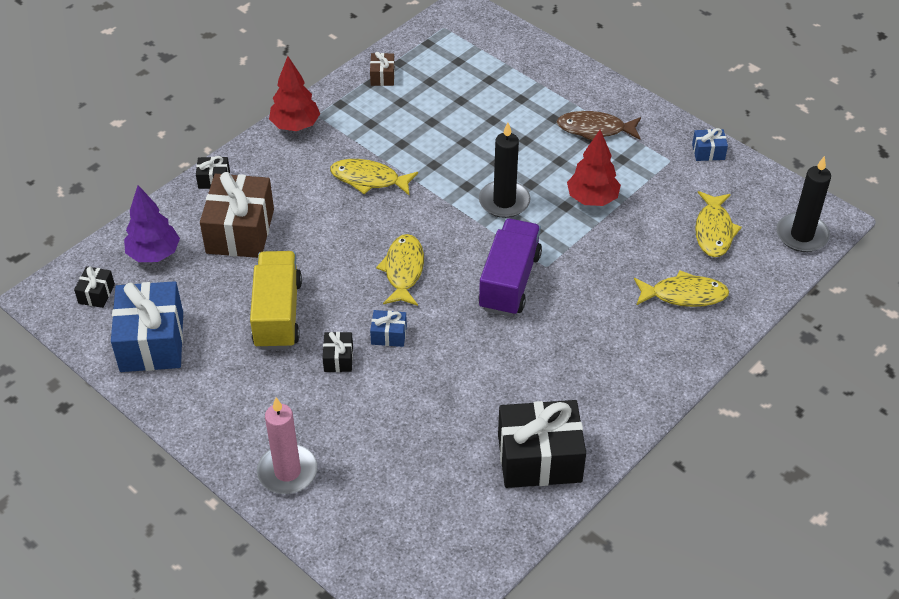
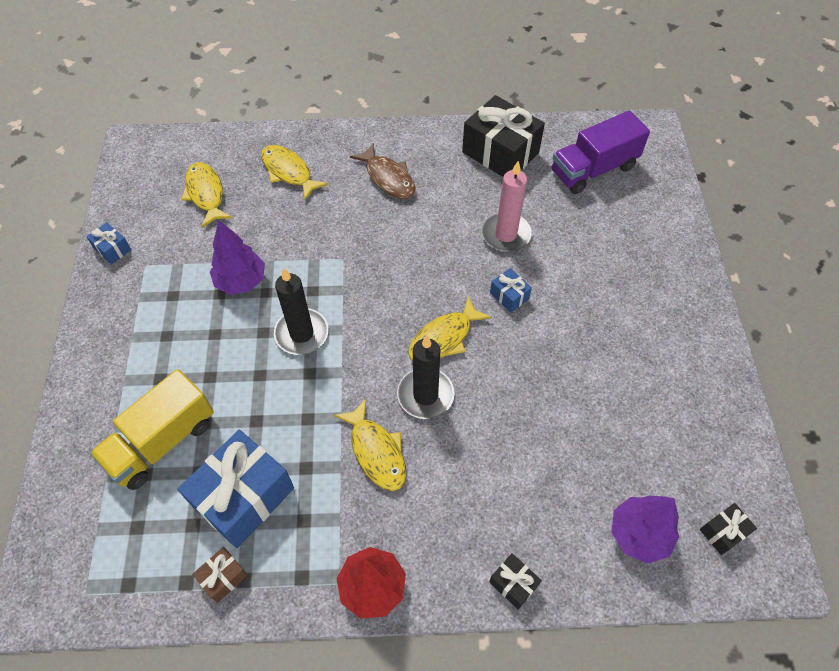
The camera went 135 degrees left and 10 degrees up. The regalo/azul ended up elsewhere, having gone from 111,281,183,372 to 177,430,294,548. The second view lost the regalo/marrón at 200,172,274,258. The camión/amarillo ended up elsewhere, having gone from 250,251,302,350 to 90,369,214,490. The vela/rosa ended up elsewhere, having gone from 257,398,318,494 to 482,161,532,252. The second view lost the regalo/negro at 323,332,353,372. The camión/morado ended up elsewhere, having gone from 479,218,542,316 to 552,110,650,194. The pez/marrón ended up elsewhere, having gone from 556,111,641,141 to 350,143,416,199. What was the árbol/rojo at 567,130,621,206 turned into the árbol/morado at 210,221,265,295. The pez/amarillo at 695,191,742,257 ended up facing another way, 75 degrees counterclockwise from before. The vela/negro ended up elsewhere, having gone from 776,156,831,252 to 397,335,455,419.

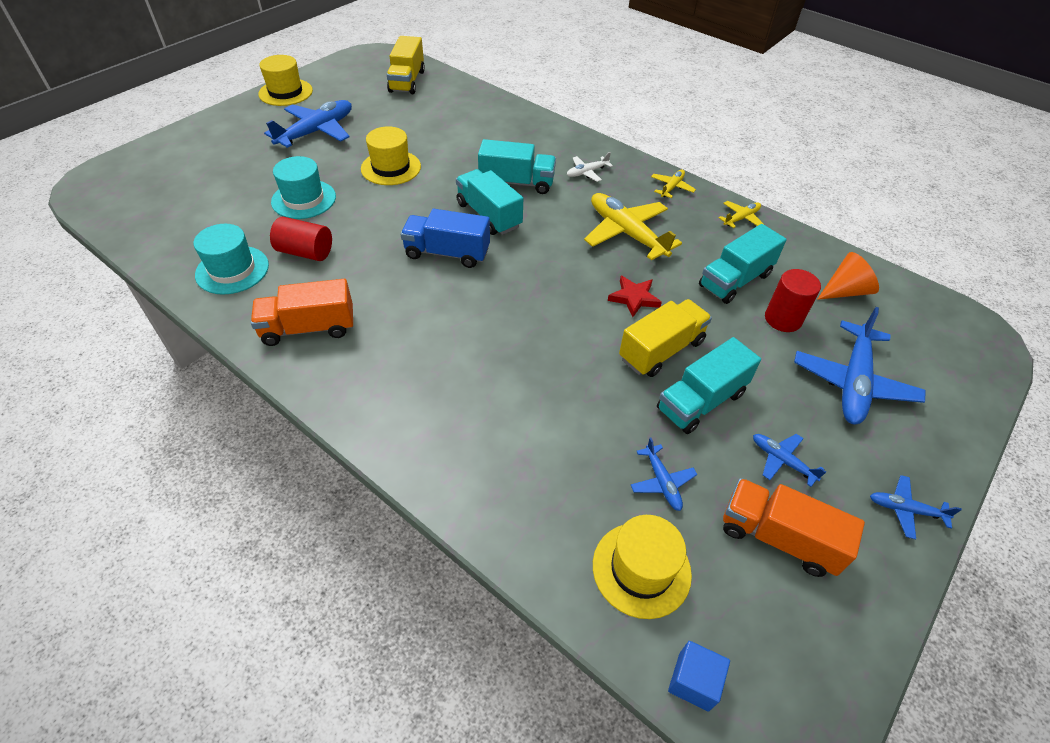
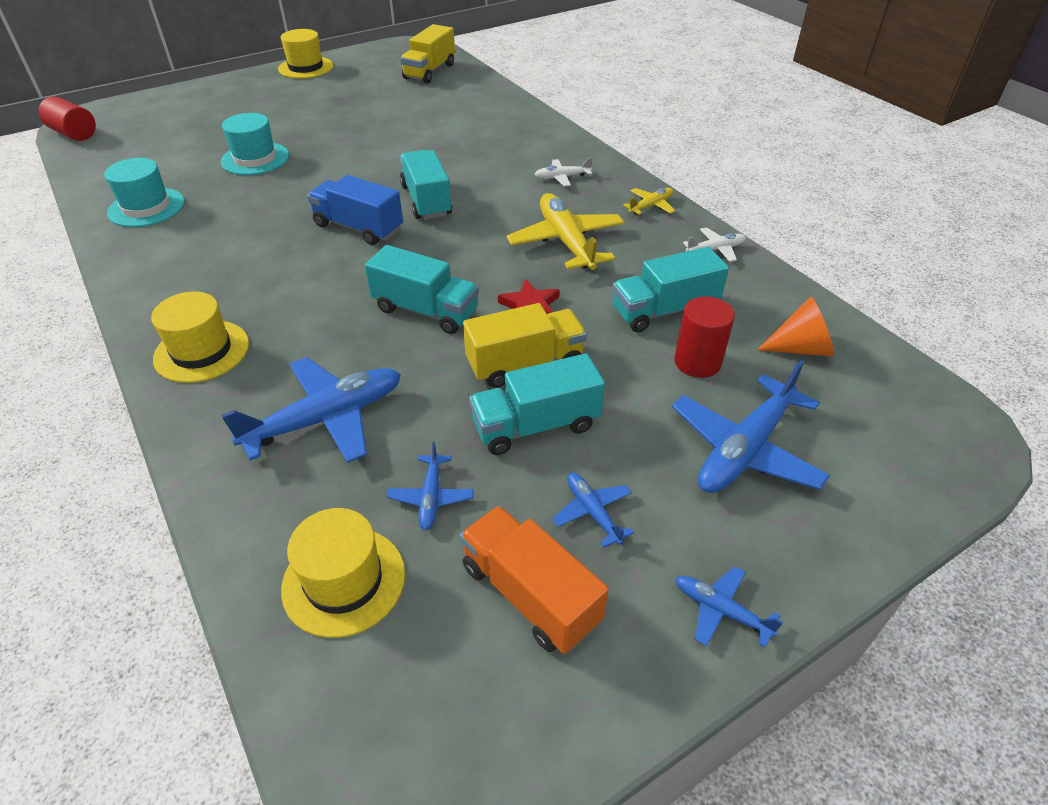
The camera went 20 degrees right and 5 degrees down. The second view lost the camión/naranja at 251,279,353,346. The avión/azul ended up elsewhere, having gone from 264,100,352,148 to 221,357,401,463. The cilindro/rojo ended up elsewhere, having gone from 270,217,332,261 to 38,96,96,141. The sombrero/amarillo ended up elsewhere, having gone from 361,127,421,185 to 151,291,249,383. The camión/turquesa ended up elsewhere, having gone from 478,139,556,194 to 365,245,479,334. The second view lost the cubo/azul at 668,641,730,712. What was the avión/amarillo at 719,201,763,228 turned into the avión/blanco at 683,227,746,262.

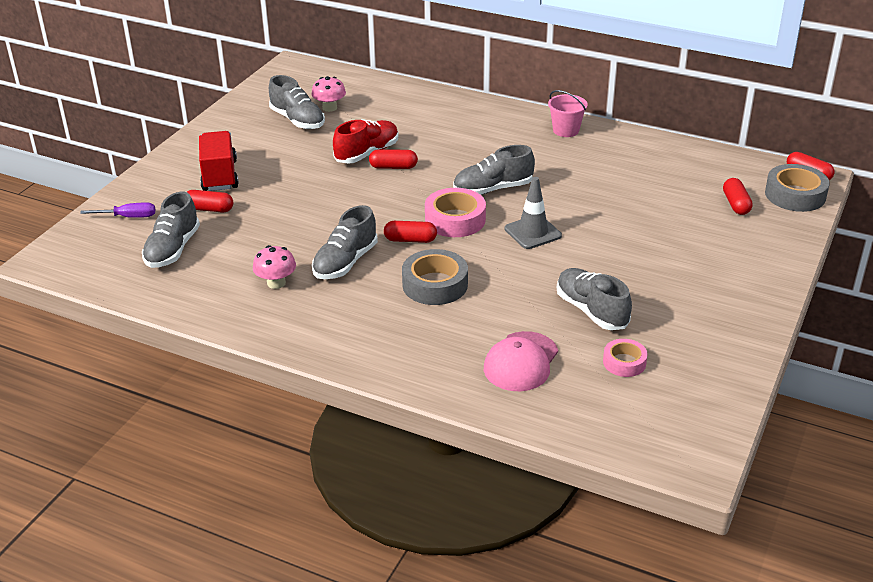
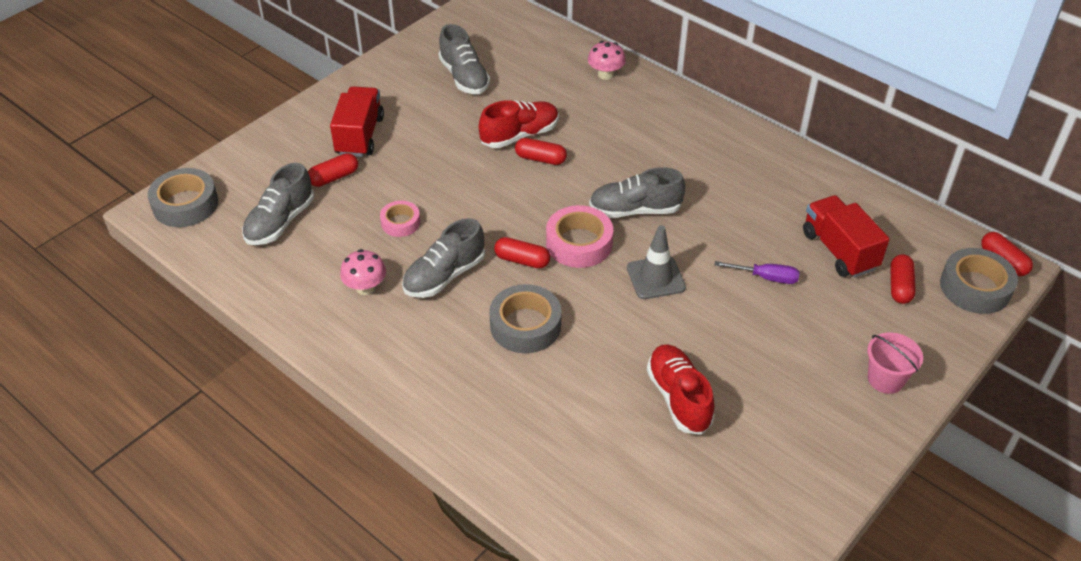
The camera went 15 degrees right and 10 degrees up. The destornillador/morado ended up elsewhere, having gone from 80,202,155,218 to 715,261,800,284. The cápsula/rojo at 187,190,233,213 ended up facing another way, 60 degrees counterclockwise from before. The seta/rosa ended up elsewhere, having gone from 311,76,346,112 to 588,41,626,80. The second view lost the gorra/rosa at 484,331,558,391. The balde/rosa ended up elsewhere, having gone from 548,90,588,137 to 867,332,923,394. What was the zapato/gris at 557,268,632,330 turned into the zapato/rojo at 647,345,714,435. The cinta adhesiva/rosa ended up elsewhere, having gone from 603,339,648,377 to 380,201,420,237. The second view gained the cinta adhesiva/gris at 148,168,218,227. The second view gained the camión/rojo at 803,195,890,278.

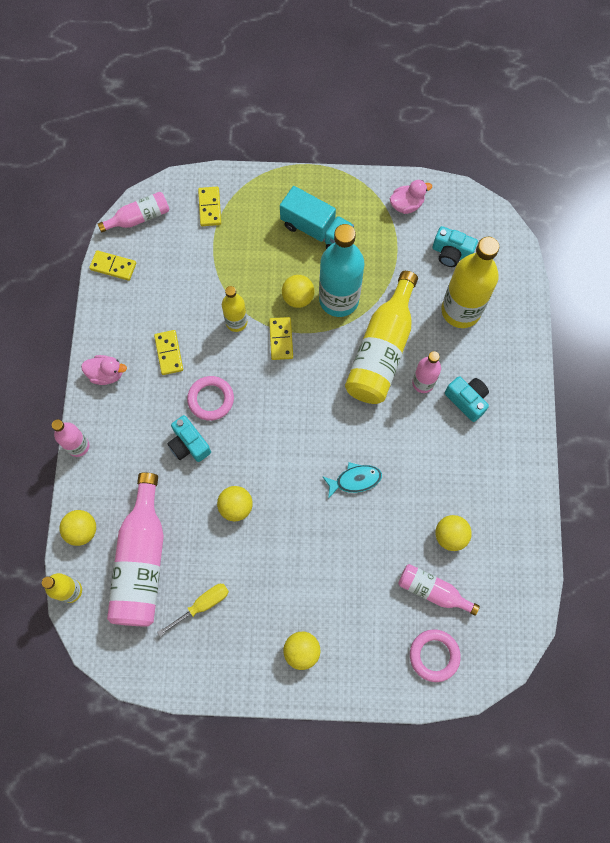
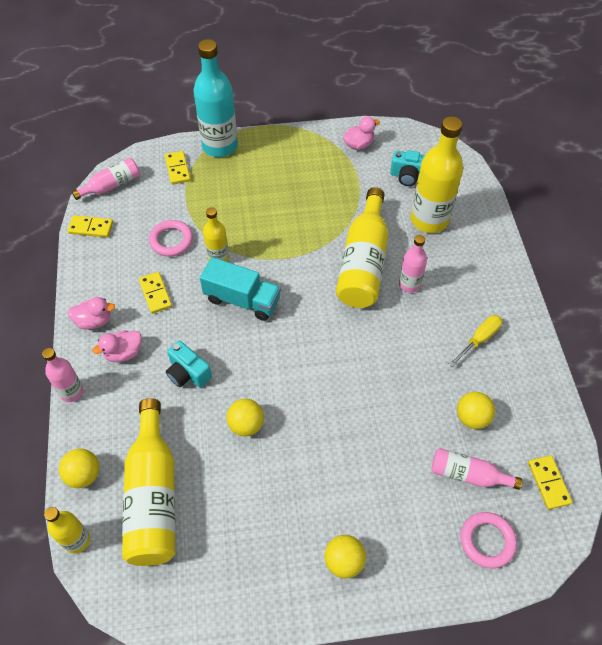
The camera went 10 degrees left and 15 degrees down. What was the botella/rosa at 107,472,164,627 turned into the botella/amarillo at 122,398,176,566. The destornillador/amarillo ended up elsewhere, having gone from 157,584,229,636 to 449,315,502,367. The anillo/rosa ended up elsewhere, having gone from 187,376,234,421 to 149,220,193,256. The ficha de dominó/amarillo ended up elsewhere, having gone from 269,317,293,360 to 528,455,572,510. The camión/turquesa ended up elsewhere, having gone from 280,186,354,249 to 200,257,281,321. The second view lost the pelota/amarillo at 282,275,315,308. The botella/turquesa ended up elsewhere, having gone from 319,224,364,317 to 193,39,238,157. The second view lost the pez/turquesa at 322,462,382,499. The second view lost the cámara/turquesa at 445,376,489,422. The second view gained the pato/rosa at 93,330,142,362.

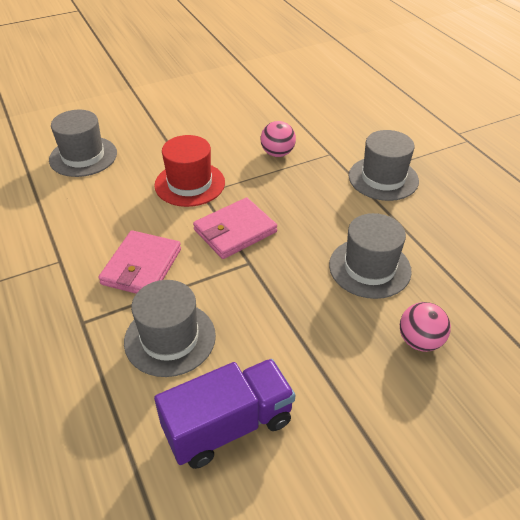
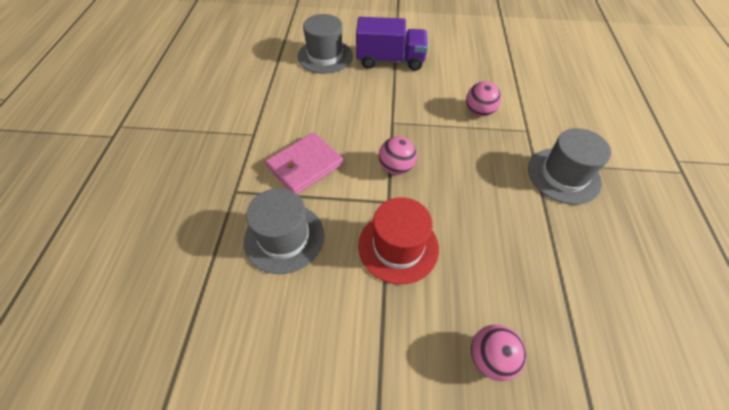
The camera went 30 degrees right and 10 degrees up. The sombrero/rojo ended up elsewhere, having gone from 154,135,225,207 to 358,197,439,285. The camión/morado ended up elsewhere, having gone from 154,359,295,469 to 356,17,428,71. Where the cartera/rosa stood at 193,198,277,259, the pelota/rosa came to stand at 378,137,417,175. The second view lost the sombrero/gris at 329,213,412,299.

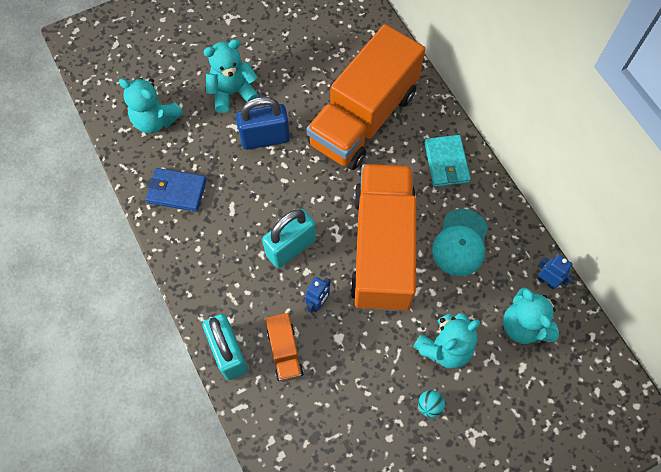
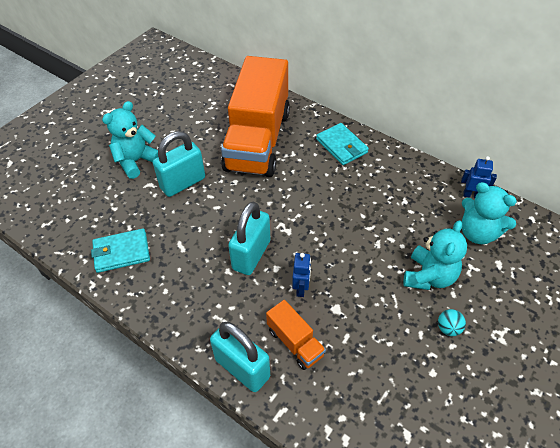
The camera went 25 degrees left and 15 degrees down. The second view lost the osito/turquesa at 119,78,183,133. What was the cartera/azul at 146,168,207,212 turned into the cartera/turquesa at 91,228,150,273. What was the candado/azul at 236,97,290,150 turned into the candado/turquesa at 153,131,205,197. The second view lost the camión/naranja at 350,164,416,311. The second view lost the gorra/turquesa at 432,209,488,276.

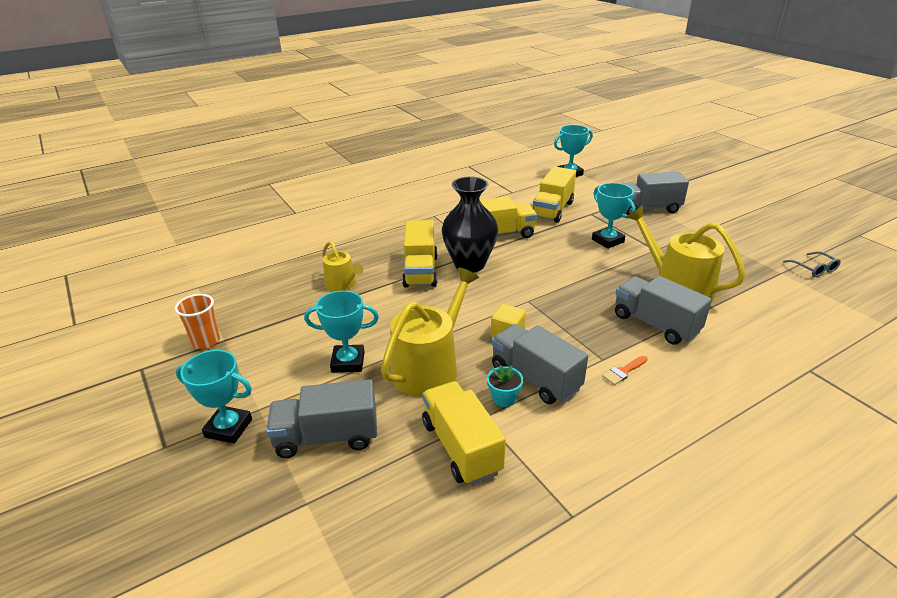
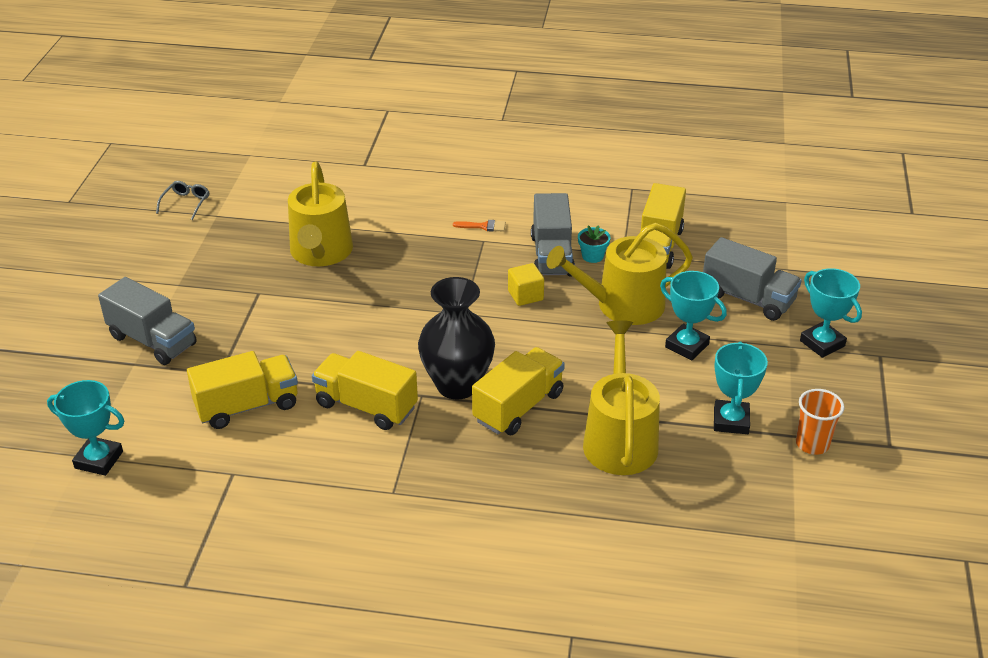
The camera went 140 degrees left and 5 degrees up. The size of the regadera/amarillo at 322,241,363,291 changed by a factor of 1.76. The trofeo/turquesa ended up elsewhere, having gone from 592,183,636,249 to 714,342,768,434. The second view lost the camión/gris at 615,276,712,345.

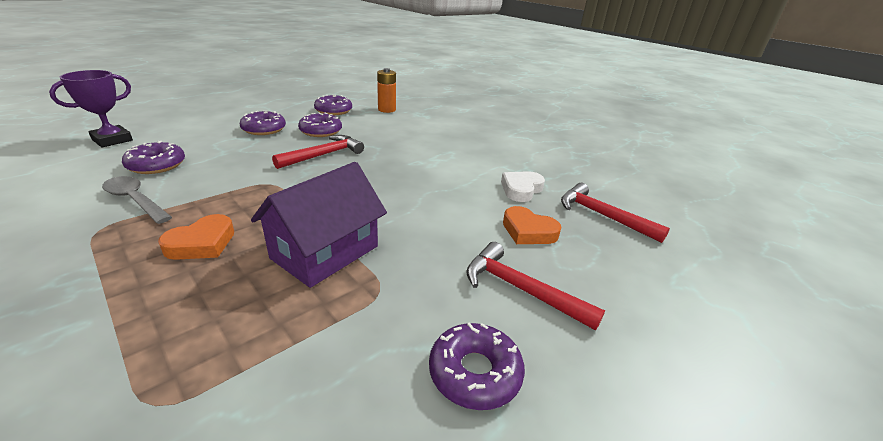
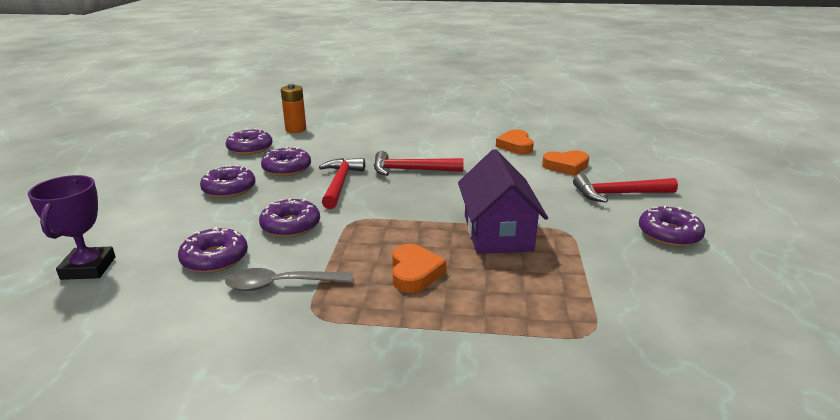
The camera went 40 degrees left and 5 degrees down. What was the corazón/blanco at 501,171,545,202 turned into the corazón/naranja at 496,130,534,154. The martillo/rojo ended up elsewhere, having gone from 561,183,670,243 to 374,151,464,176. The second view gained the rosquilla/morado at 259,198,320,237.

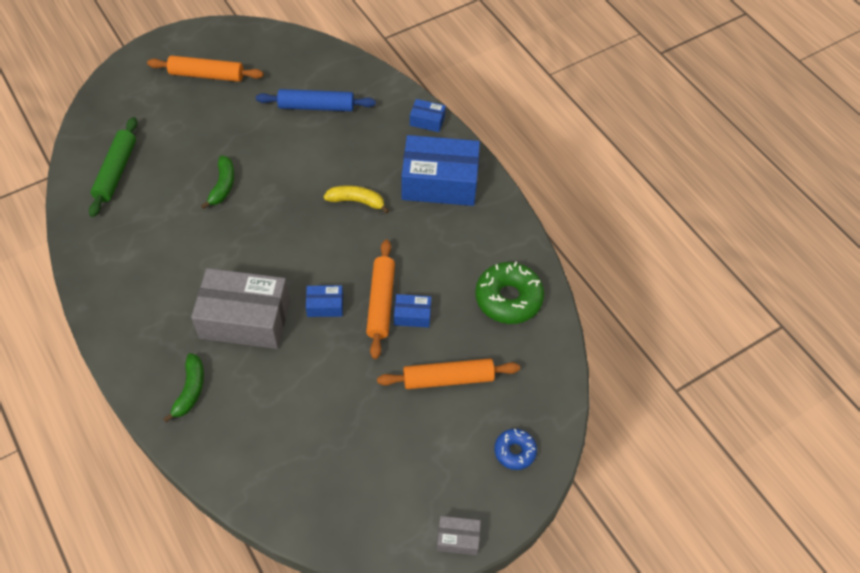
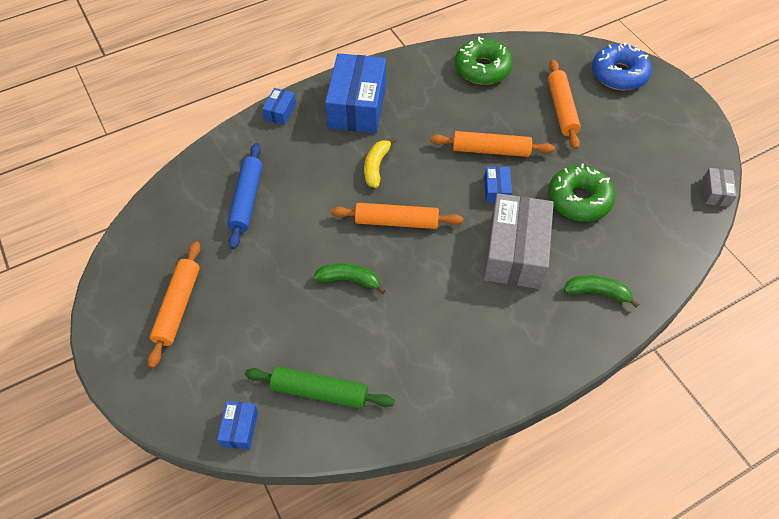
The camera went 85 degrees left and 0 degrees up. The caja/azul ended up elsewhere, having gone from 394,294,431,328 to 217,401,258,450. The caja/gris ended up elsewhere, having gone from 437,516,481,555 to 703,168,737,207. The size of the rosquilla/azul at 494,429,537,470 changed by a factor of 1.77. The second view gained the rodillo/naranja at 331,203,463,229. The second view gained the rosquilla/verde at 548,164,615,222.

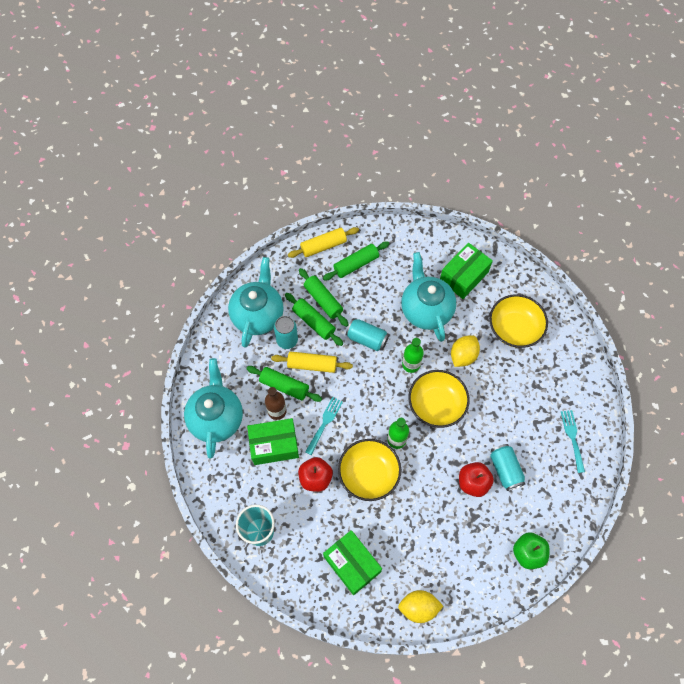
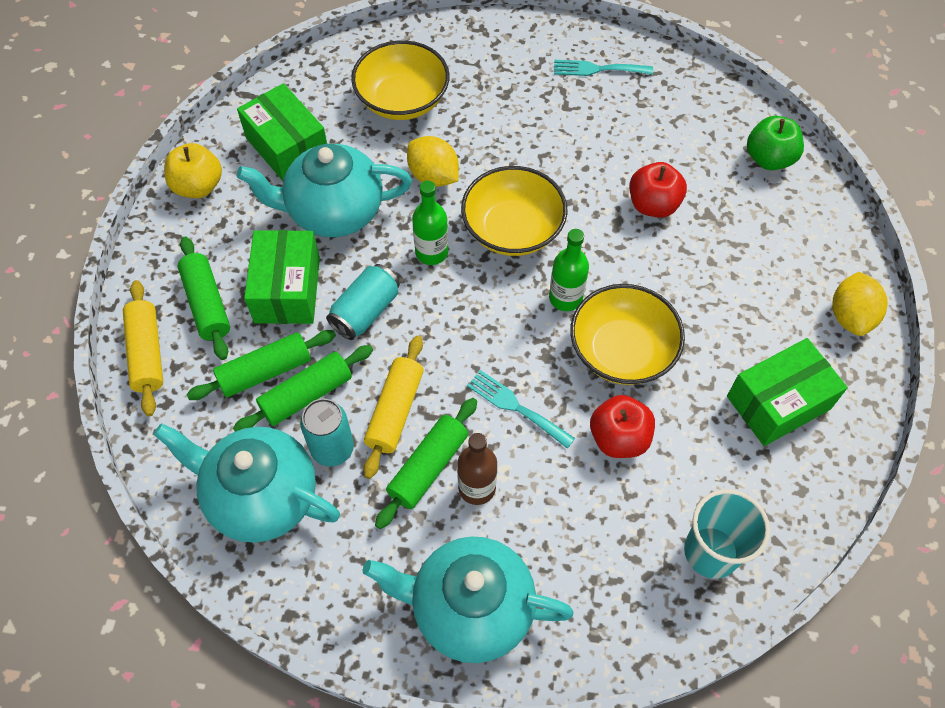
The camera went 80 degrees left and 5 degrees down. The caja/verde ended up elsewhere, having gone from 247,418,299,465 to 244,230,320,324. The second view lost the lata/turquesa at 490,444,525,491. The second view gained the manzana/amarillo at 164,143,222,198.

